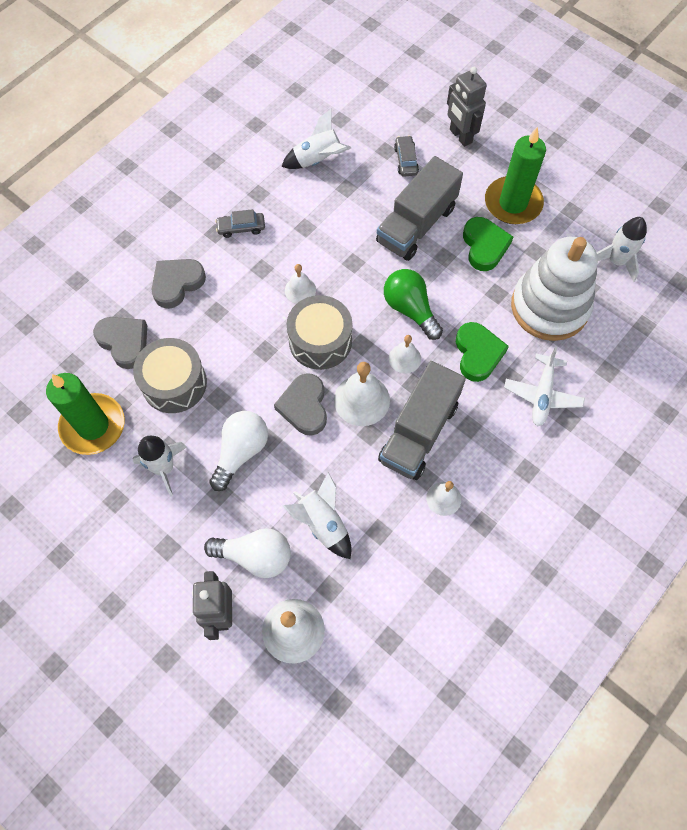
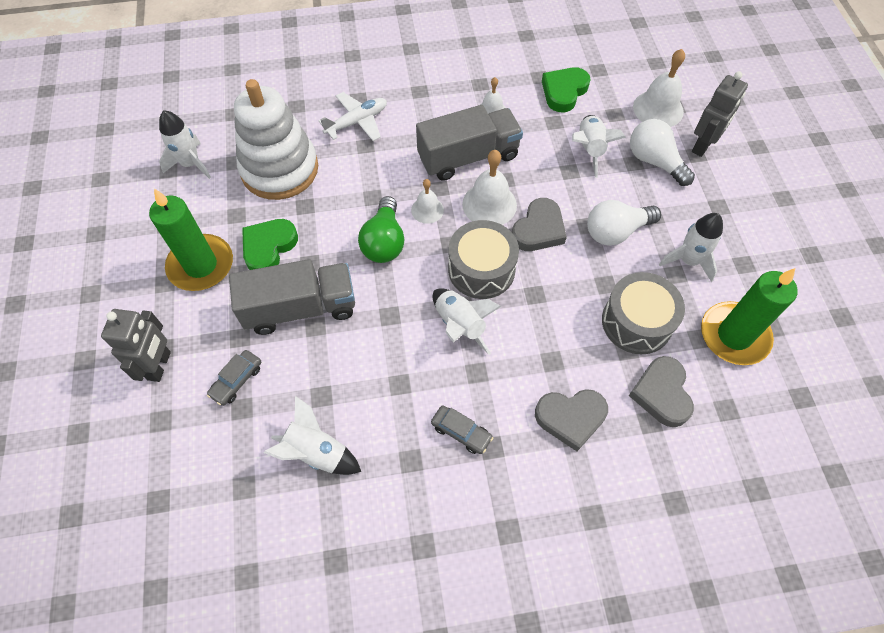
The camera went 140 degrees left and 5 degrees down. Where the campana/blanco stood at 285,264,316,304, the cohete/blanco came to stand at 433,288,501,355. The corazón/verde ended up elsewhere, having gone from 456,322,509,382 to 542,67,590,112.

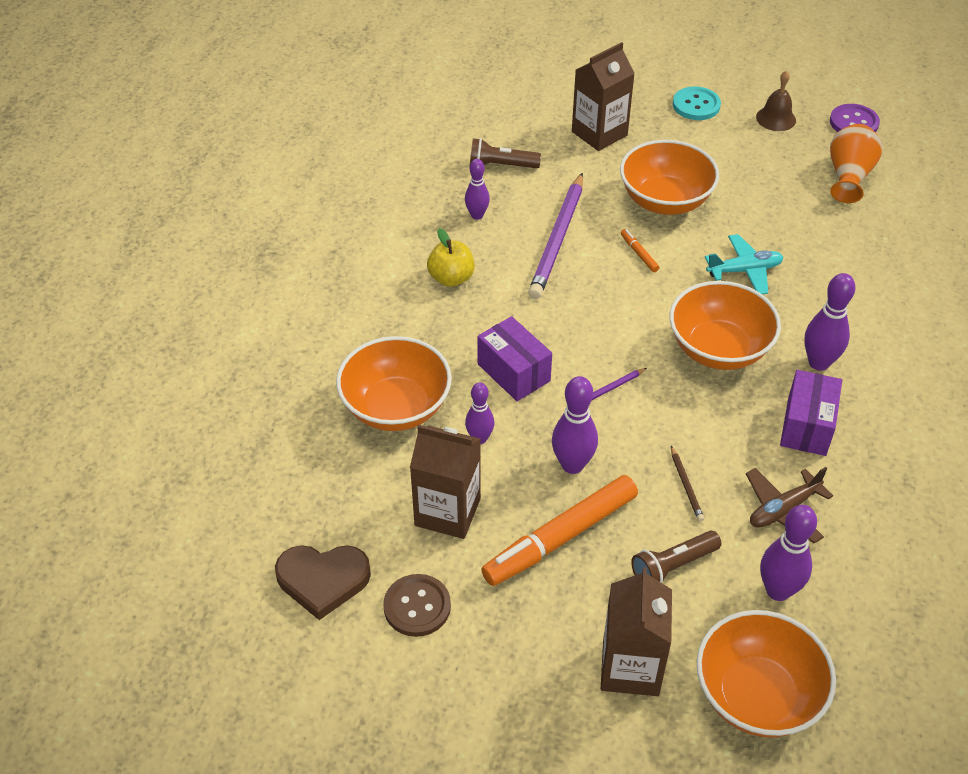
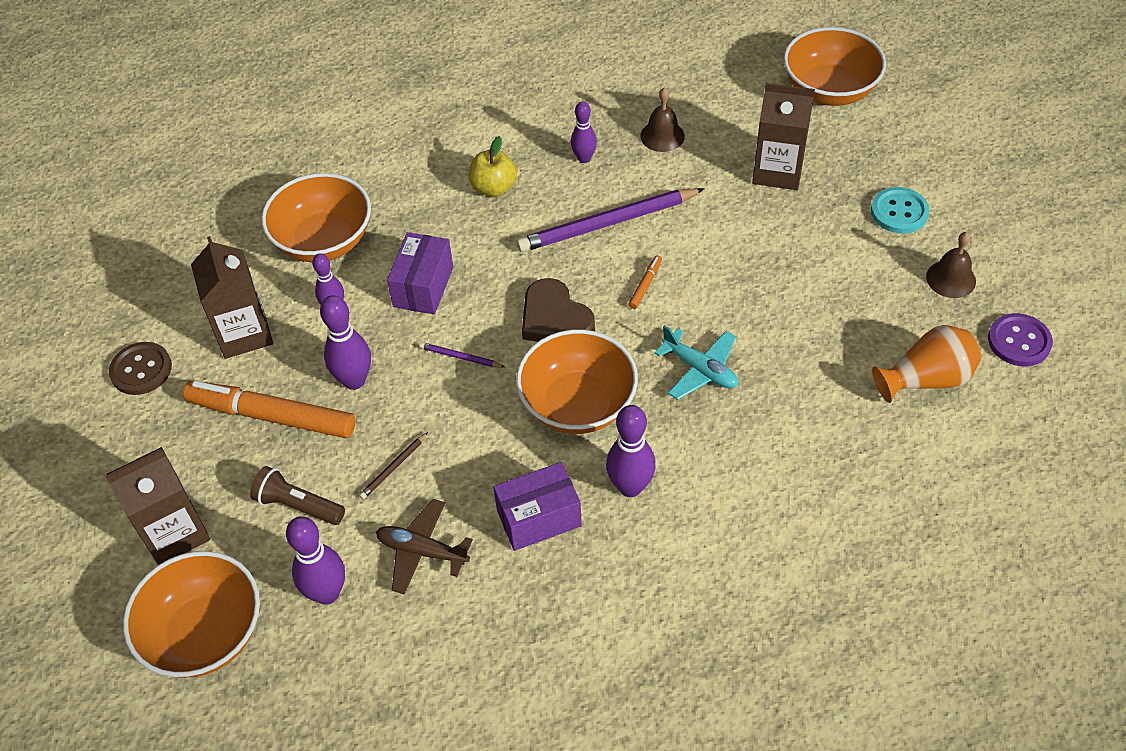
The camera went 55 degrees right and 5 degrees up. The corazón/marrón ended up elsewhere, having gone from 275,545,371,620 to 522,278,595,342. Where the lámpara de mano/marrón stood at 470,138,541,168, the campana/marrón came to stand at 640,87,685,152. The cuenco/naranja ended up elsewhere, having gone from 620,140,719,215 to 784,27,886,106.

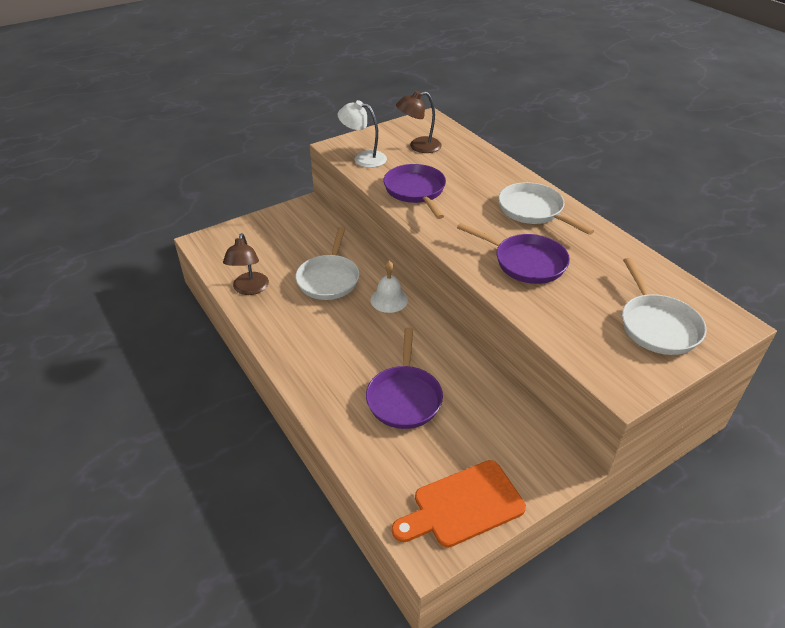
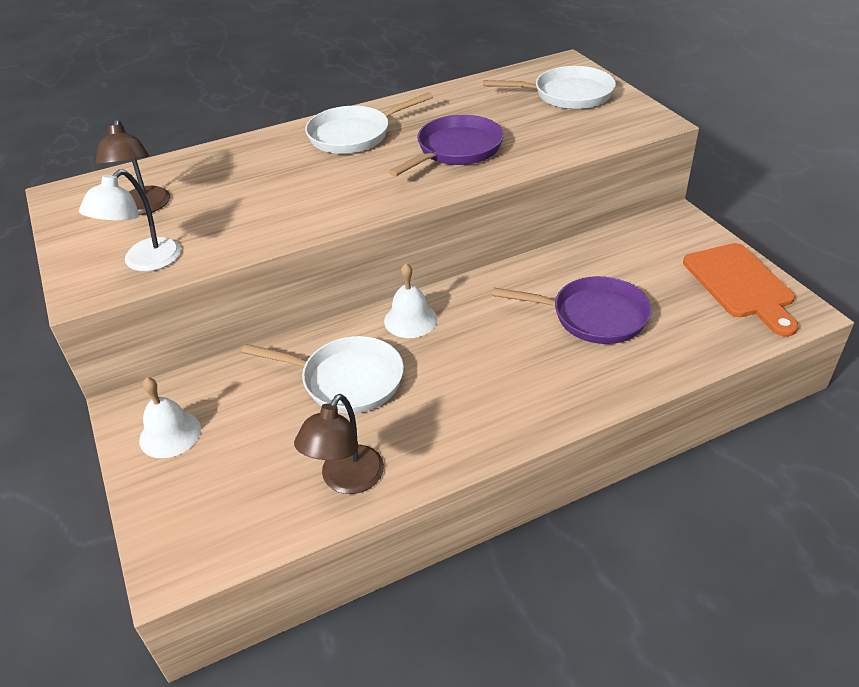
The camera went 80 degrees left and 0 degrees up. The lámpara/marrón at 223,233,269,295 ended up facing another way, 105 degrees clockwise from before. The second view lost the sartén/morado at 383,164,446,219. The second view gained the campana/blanco at 139,377,201,458.

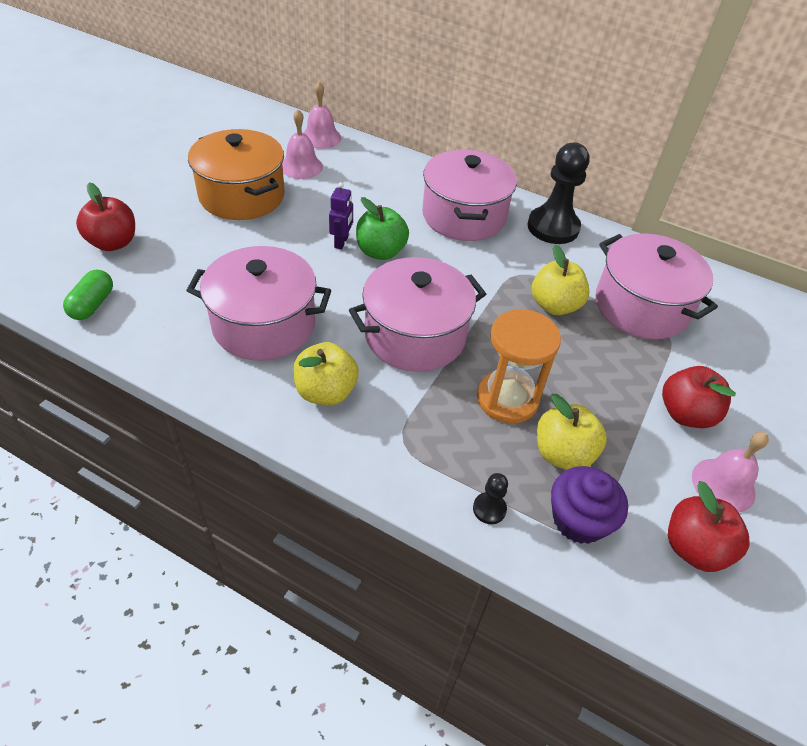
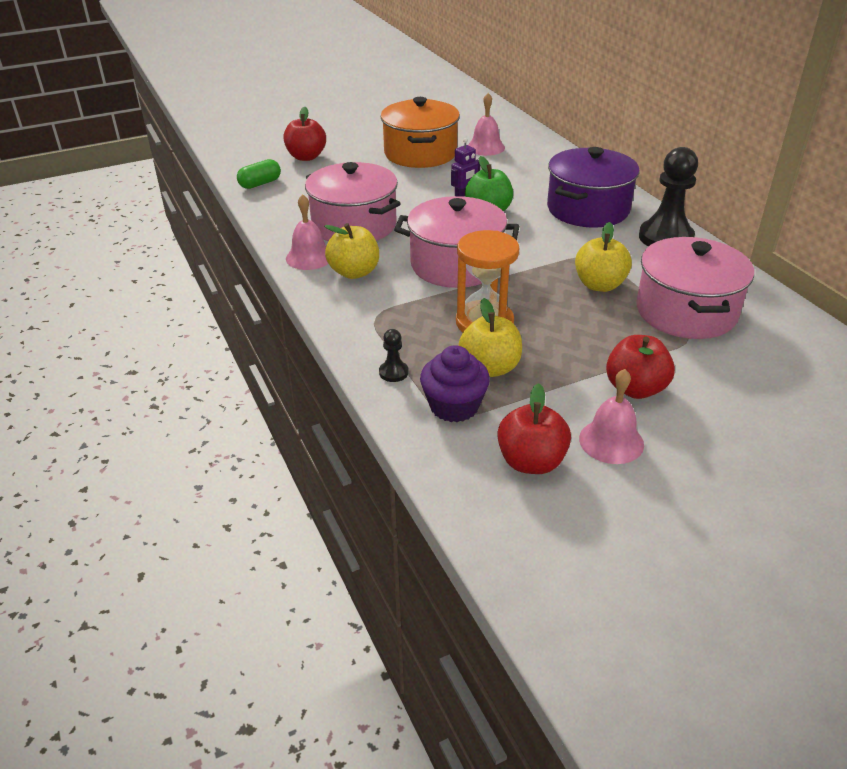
The camera went 40 degrees right and 10 degrees down. The campana/rosa ended up elsewhere, having gone from 303,81,341,149 to 286,194,329,270. What was the olla/rosa at 422,150,517,241 turned into the olla/morado at 547,147,640,228.

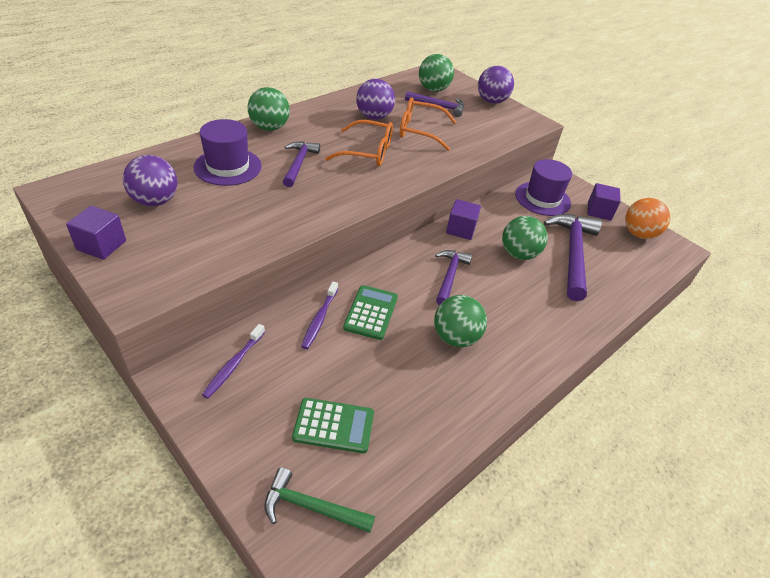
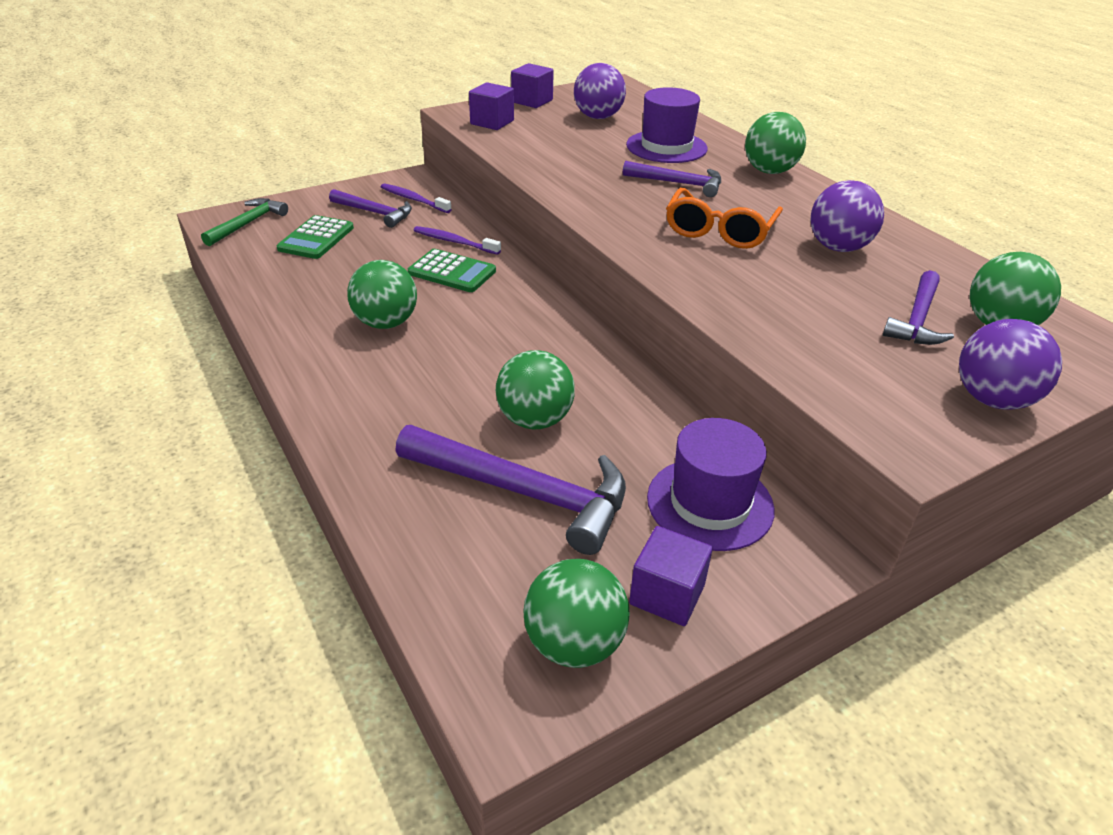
The camera went 105 degrees right and 5 degrees down. The second view lost the gafas/naranja at 400,98,457,151. The martillo/morado ended up elsewhere, having gone from 435,250,472,305 to 329,189,412,228. The cubo/morado ended up elsewhere, having gone from 446,199,481,240 to 469,82,514,130. What was the pelota/naranja at 625,198,670,239 turned into the pelota/verde at 523,559,630,668.

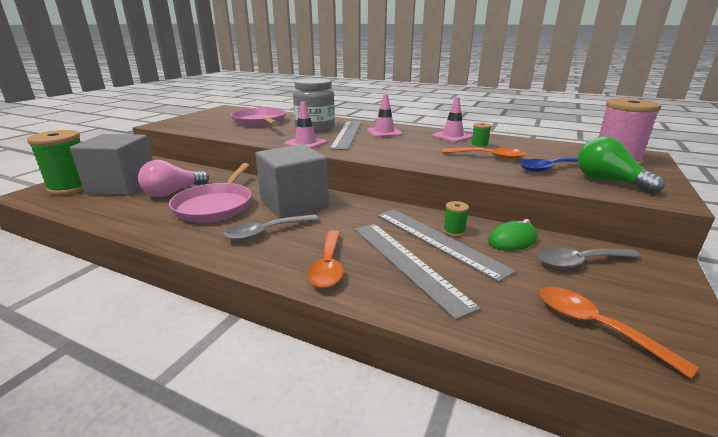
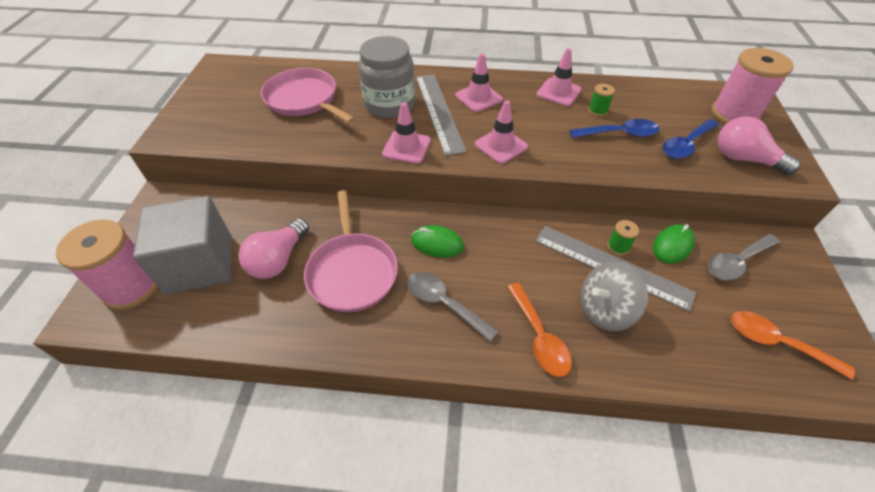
The camera went 20 degrees left and 25 degrees up. What was the carrete/verde at 27,130,84,195 turned into the carrete/rosa at 56,220,158,310. The cuchara/gris at 223,214,319,241 ended up facing another way, 90 degrees clockwise from before. Where the cubo/gris stood at 255,144,329,219, the ratón/verde came to stand at 411,225,464,258. Where the regla/gris stood at 354,224,481,320, the peonza/gris came to stand at 580,262,648,331. What was the cuchara/naranja at 442,147,526,160 turned into the cuchara/azul at 569,119,659,138. What was the bombilla/verde at 578,136,665,194 turned into the bombilla/rosa at 718,116,800,175. The second view gained the cono de tráfico/rosa at 475,100,528,164.

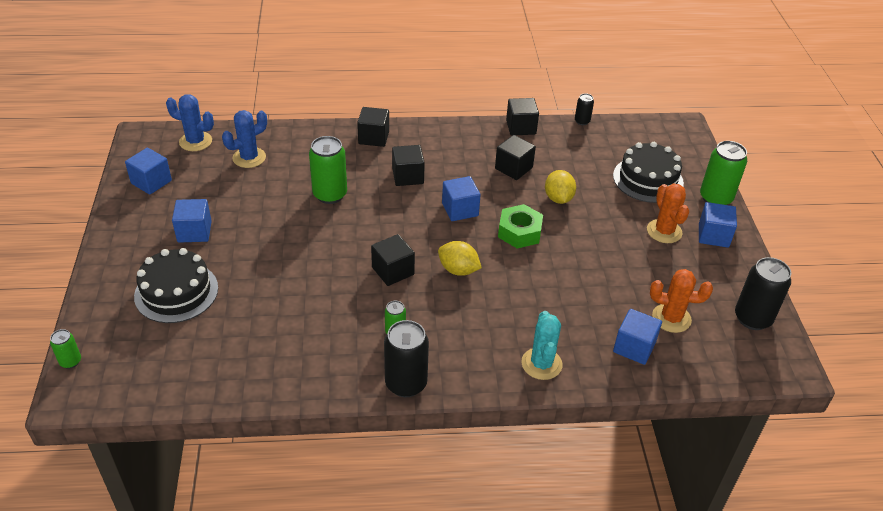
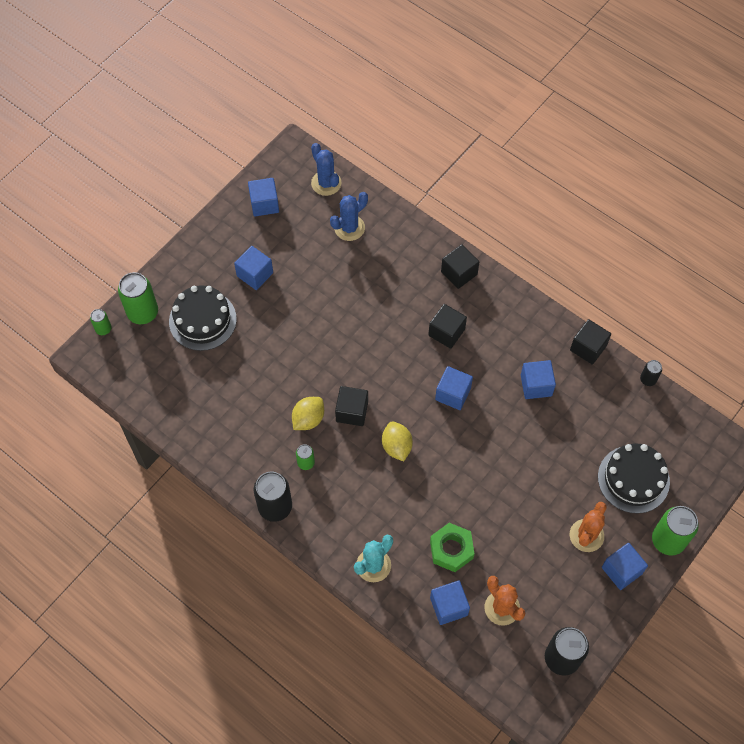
The camera went 45 degrees right and 20 degrees up. The cactus/azul at 222,110,267,168 ended up facing another way, 45 degrees counterclockwise from before. The lata/verde ended up elsewhere, having gone from 309,136,347,204 to 118,272,158,324. What was the cubo/negro at 495,135,536,180 turned into the cubo/azul at 521,360,556,399. The tuerca/verde ended up elsewhere, having gone from 498,204,543,249 to 430,523,475,572. The limón/amarillo ended up elsewhere, having gone from 545,170,576,204 to 292,397,324,430.

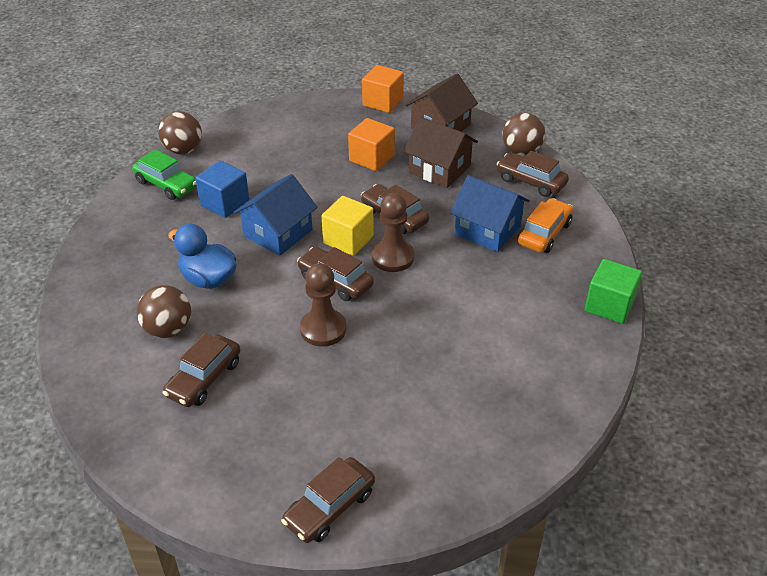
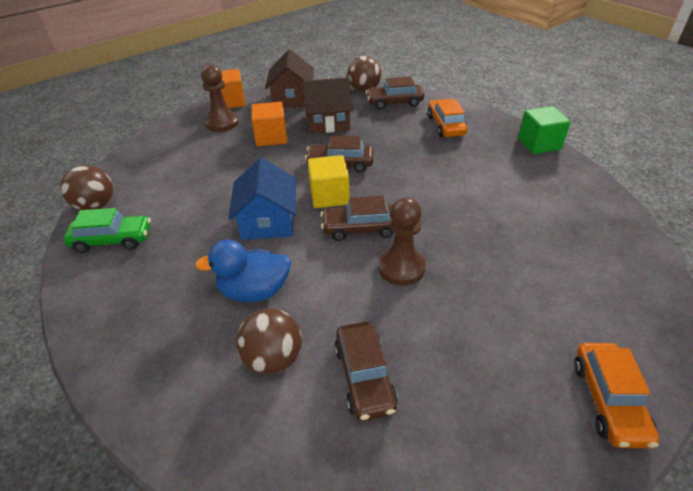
The camera went 40 degrees left and 0 degrees up. The second view lost the cubo/azul at 195,161,249,218. What was the coche/marrón at 281,457,375,543 turned into the coche/naranja at 574,343,660,448. The peón/marrón ended up elsewhere, having gone from 372,193,415,272 to 201,64,239,132. The second view lost the casa/azul at 450,175,530,252.

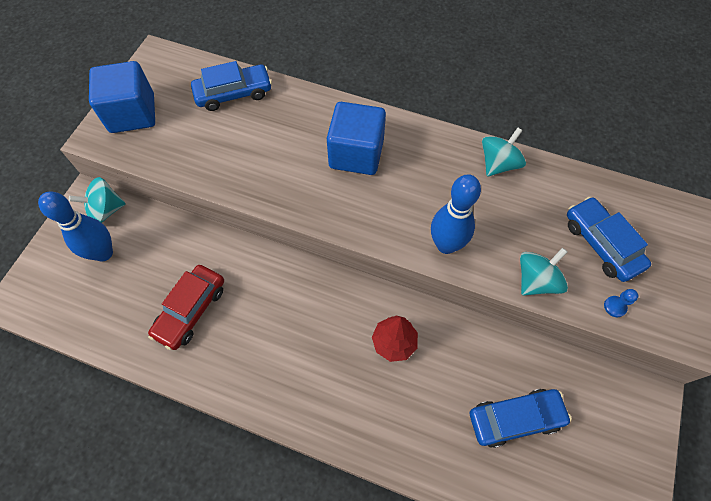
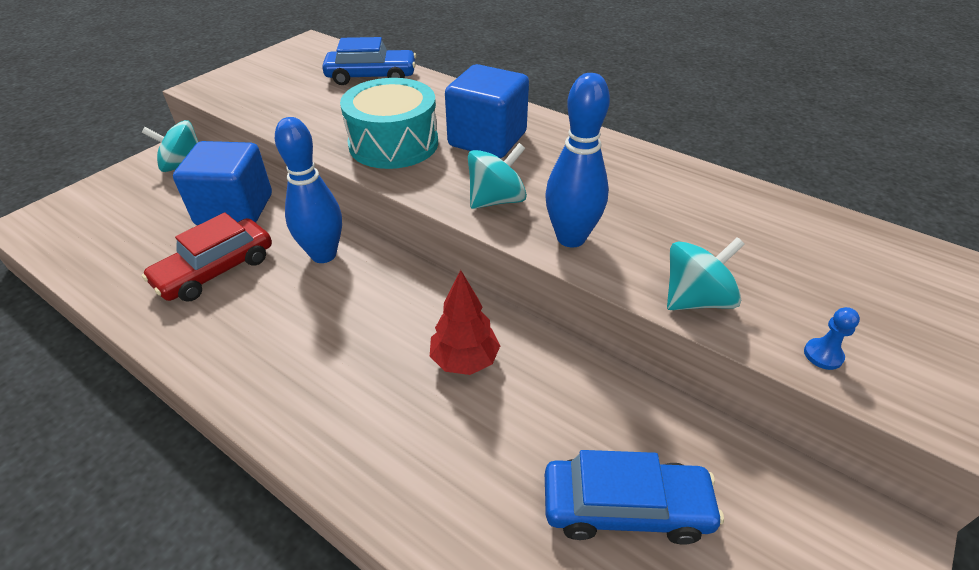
The camera went 15 degrees right and 20 degrees down. The bolo/azul ended up elsewhere, having gone from 38,192,113,262 to 275,117,342,263. The cubo/azul ended up elsewhere, having gone from 89,61,155,133 to 173,141,272,225. The peonza/turquesa ended up elsewhere, having gone from 482,128,526,176 to 468,143,527,209. The second view lost the coche/azul at 567,197,651,282. The second view gained the tambor/turquesa at 340,78,438,169.

